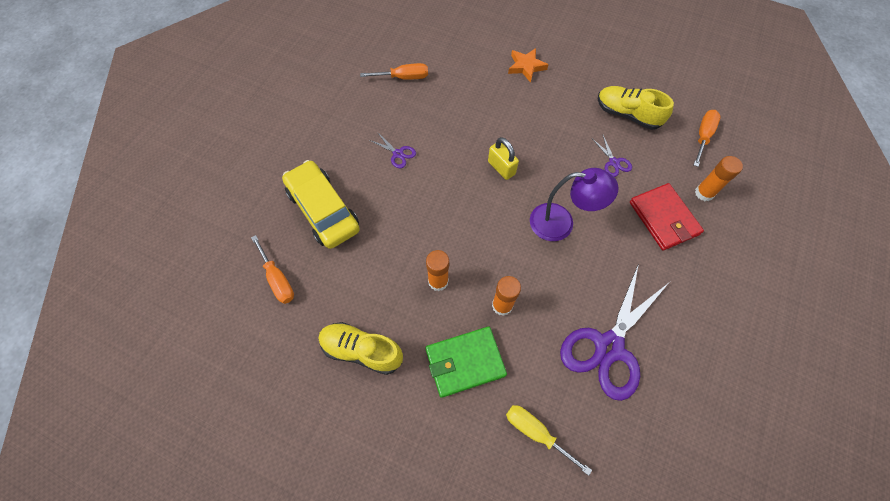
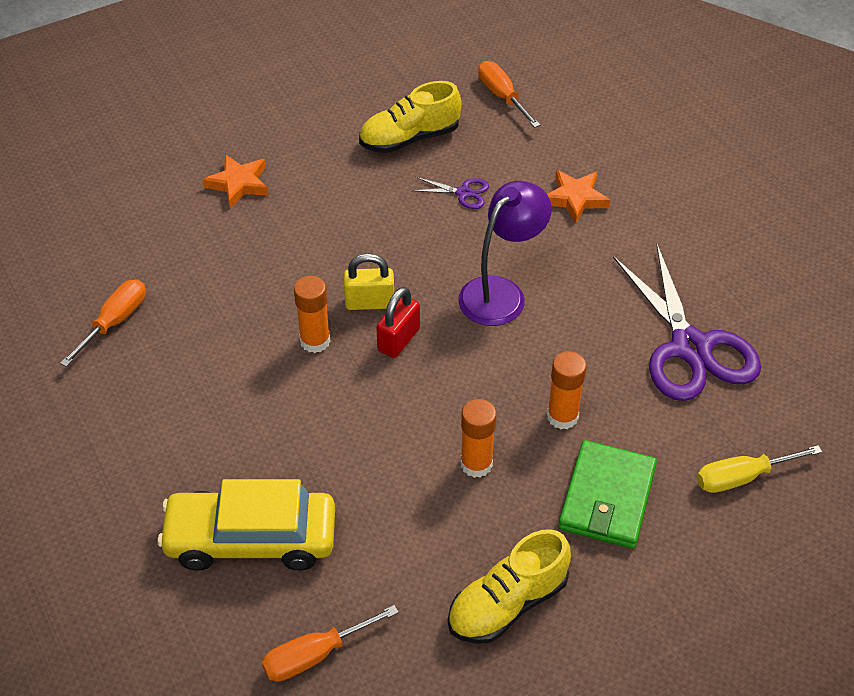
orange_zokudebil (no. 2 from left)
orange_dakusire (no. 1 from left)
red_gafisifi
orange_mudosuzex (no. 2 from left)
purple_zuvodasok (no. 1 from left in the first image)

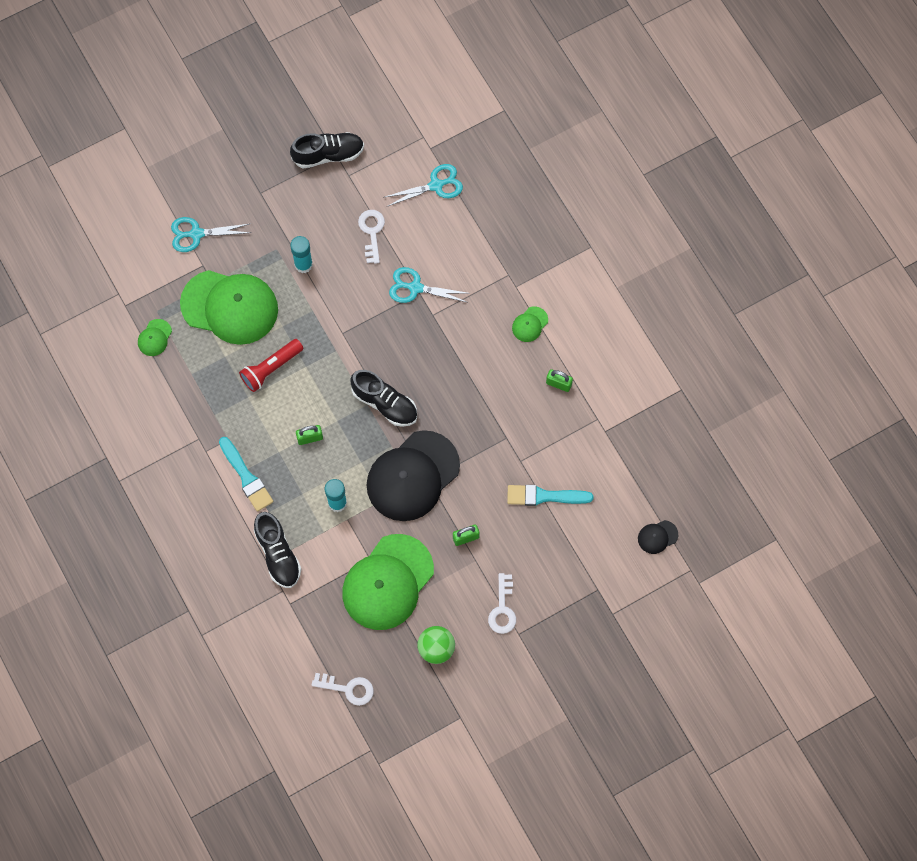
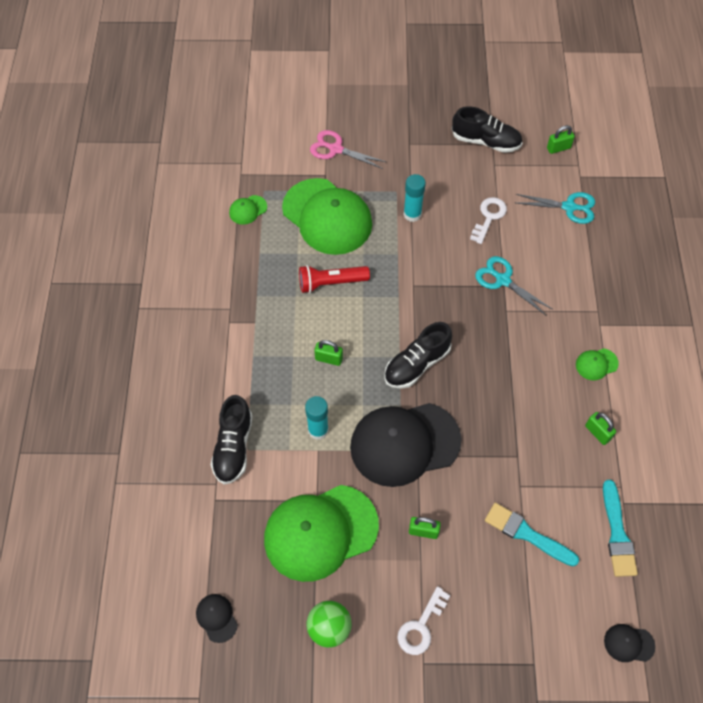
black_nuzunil (no. 1 from left)
pink_zuvodasok
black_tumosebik (no. 2 from left)
green_gafisifi (no. 3 from left)
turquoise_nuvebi (no. 2 from left)

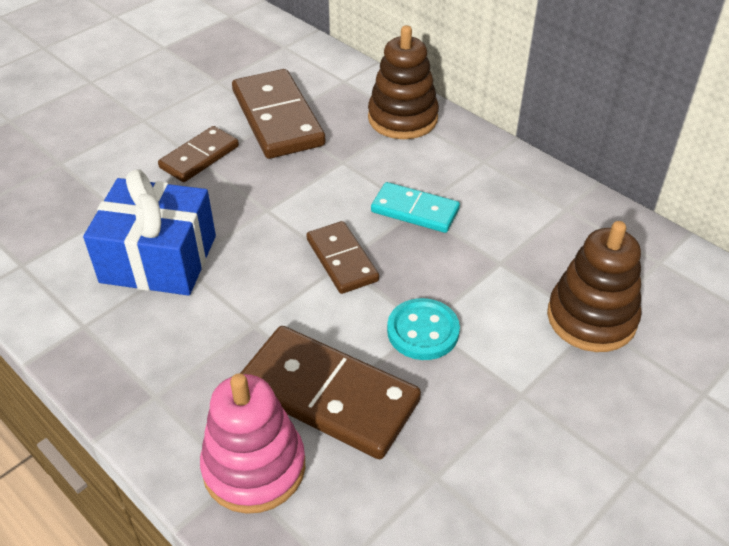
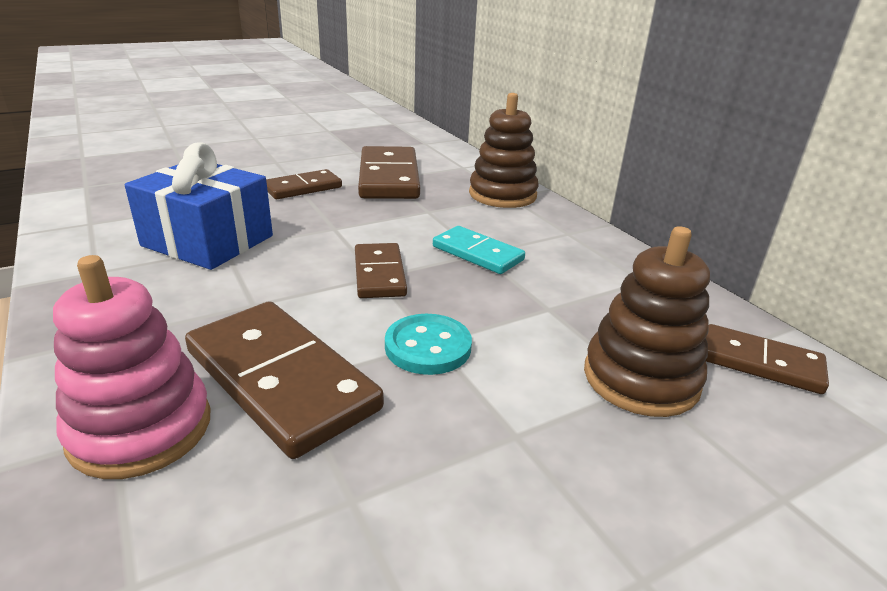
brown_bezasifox (no. 5 from left)

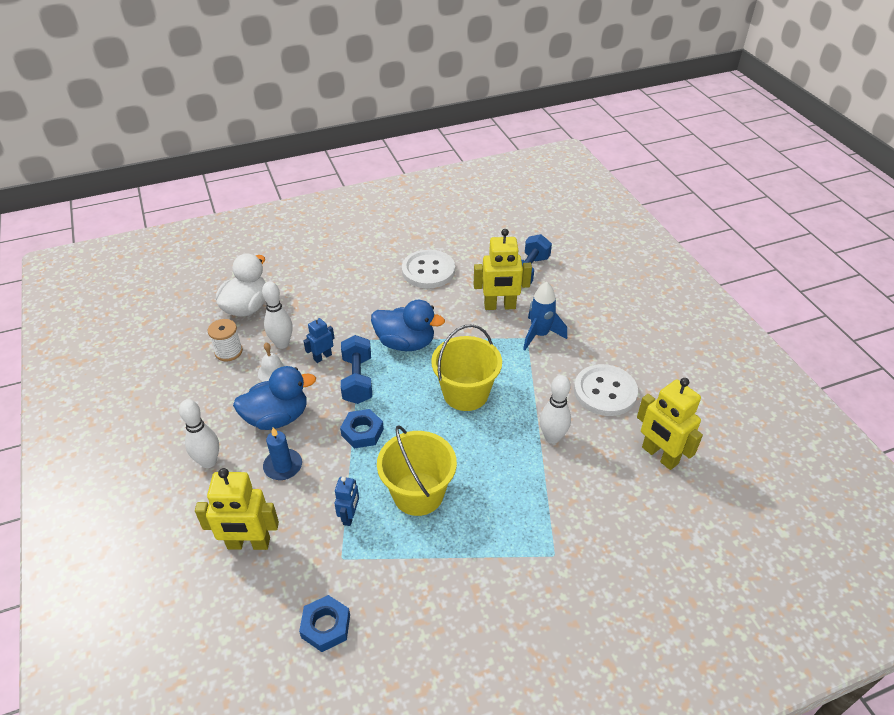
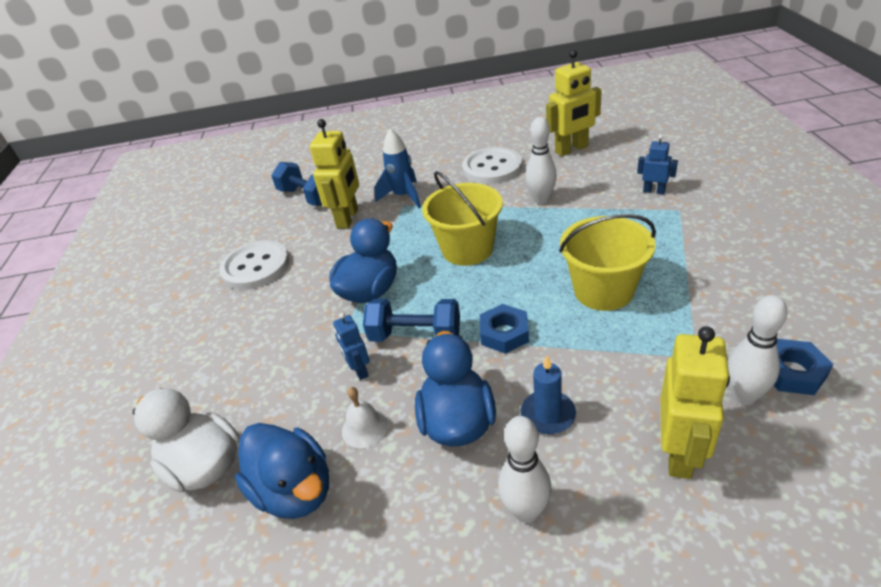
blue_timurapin (no. 1 from left)
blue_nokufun (no. 2 from left)
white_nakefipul (no. 3 from left)

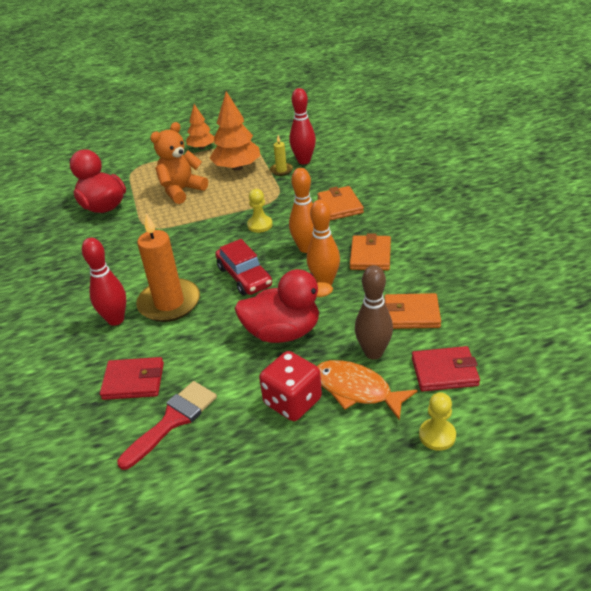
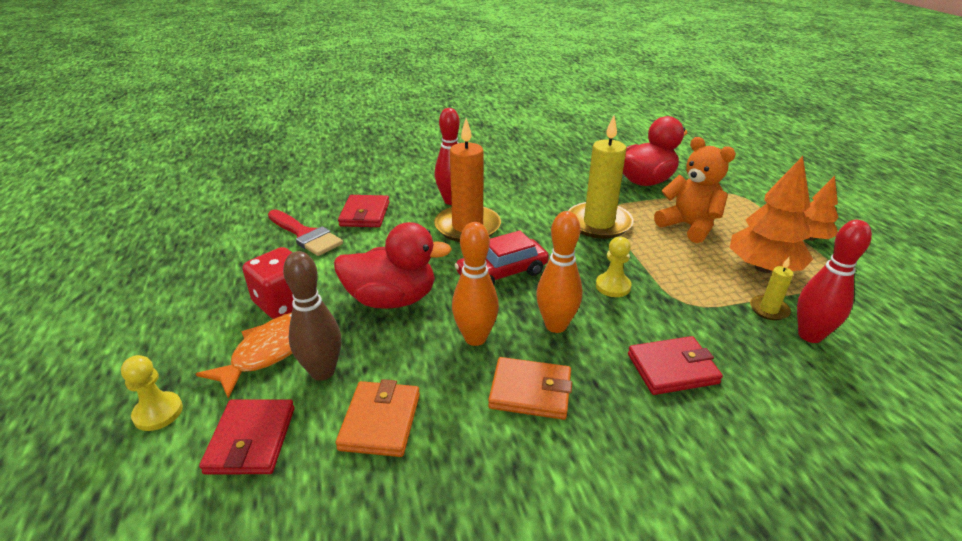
red_timurapin (no. 1 from left)
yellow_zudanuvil (no. 1 from left)
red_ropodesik (no. 3 from left)

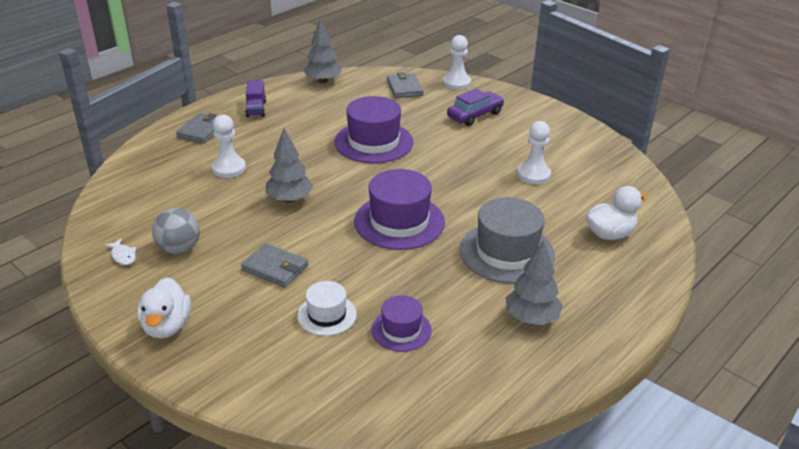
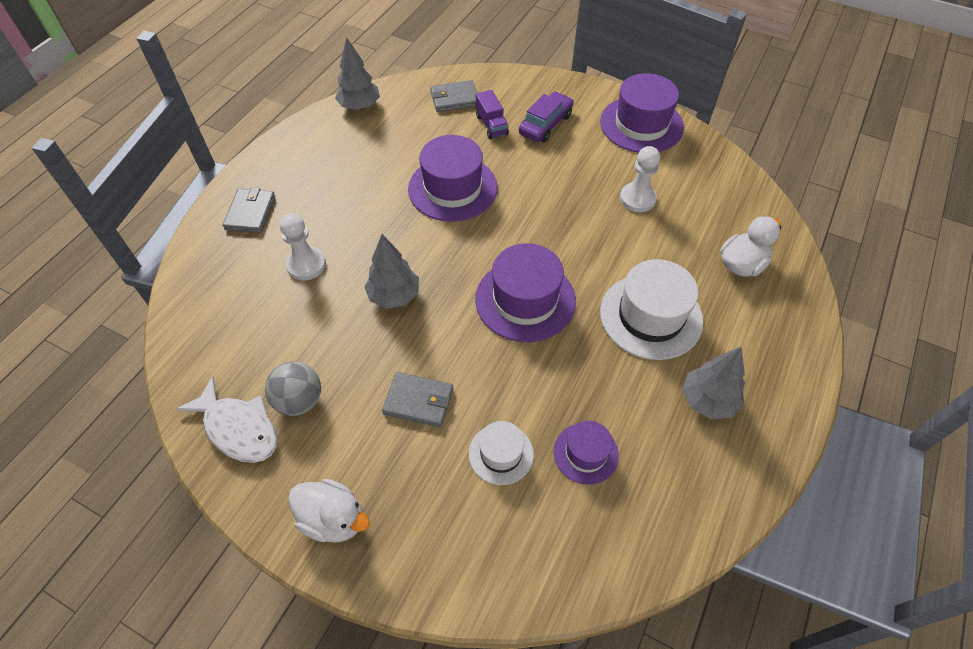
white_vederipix
white_timurapin (no. 1 from left)
grey_ropodesik (no. 3 from left)
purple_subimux
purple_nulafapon (no. 4 from left)
white_nulafapon (no. 2 from left)
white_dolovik (no. 2 from left in the first image)

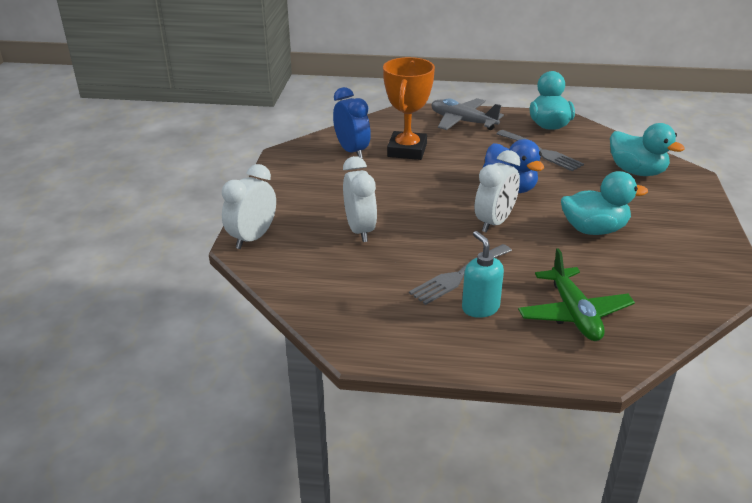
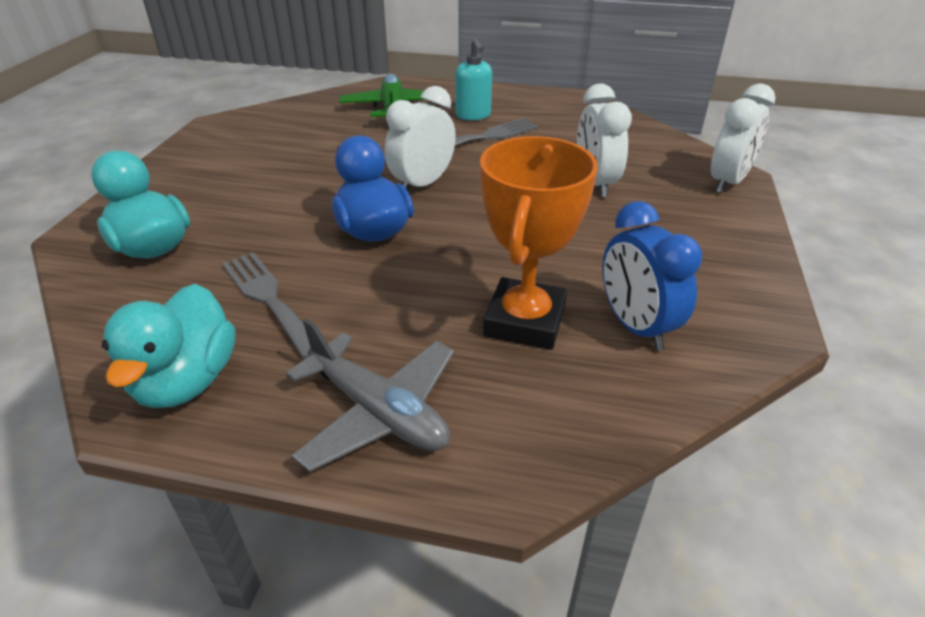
turquoise_timurapin (no. 2 from left in the first image)

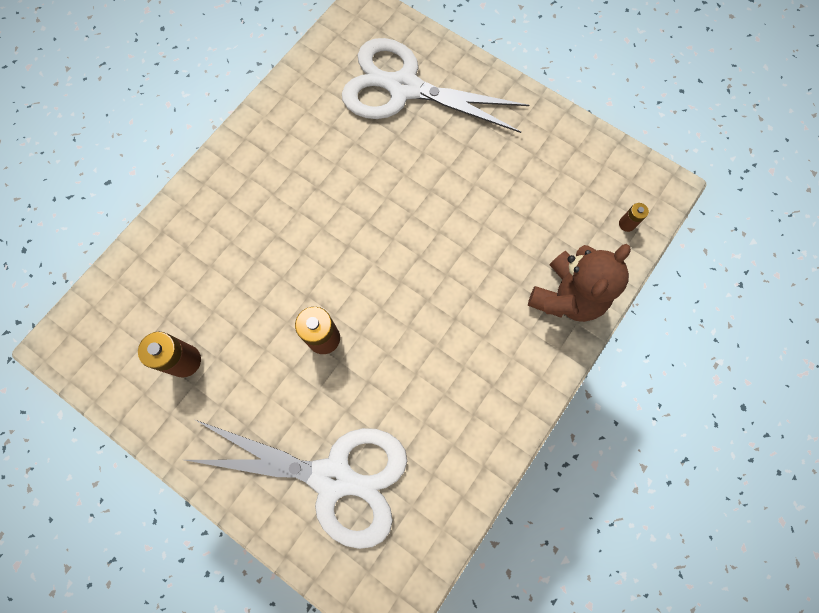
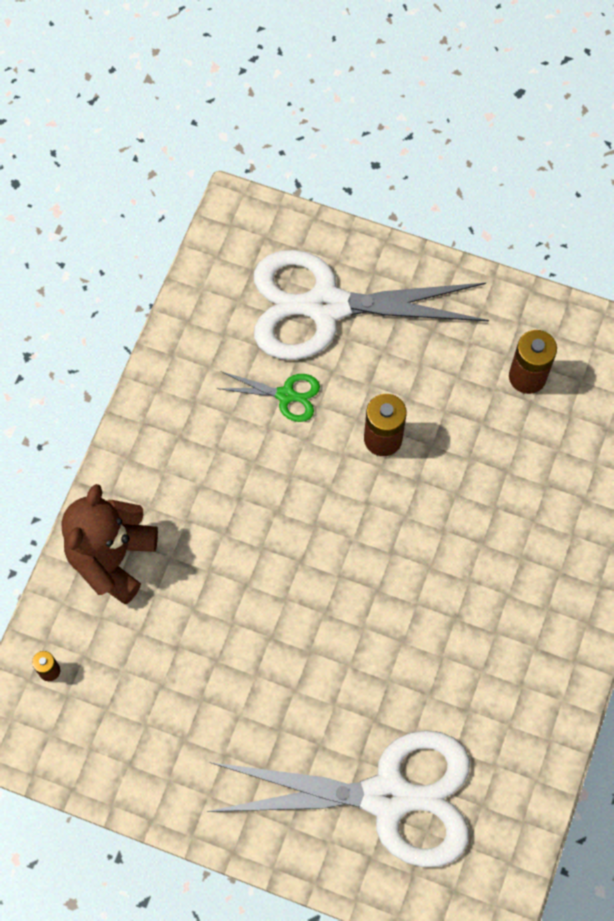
green_zuvodasok

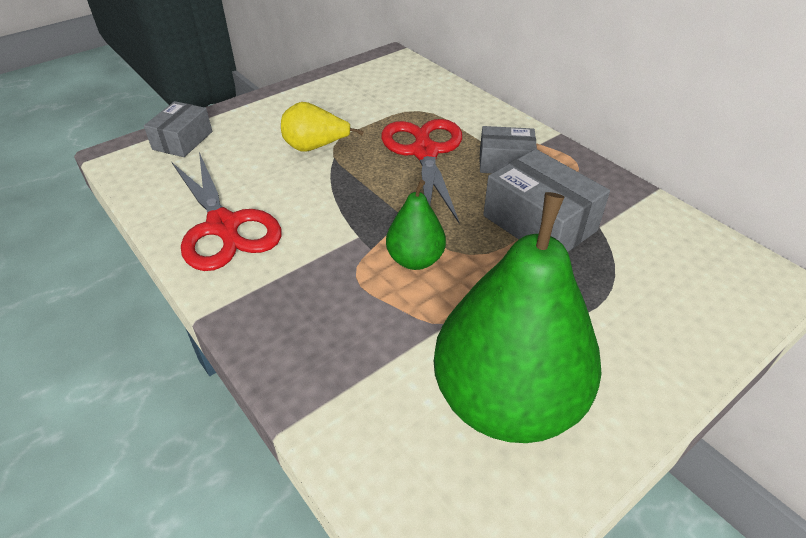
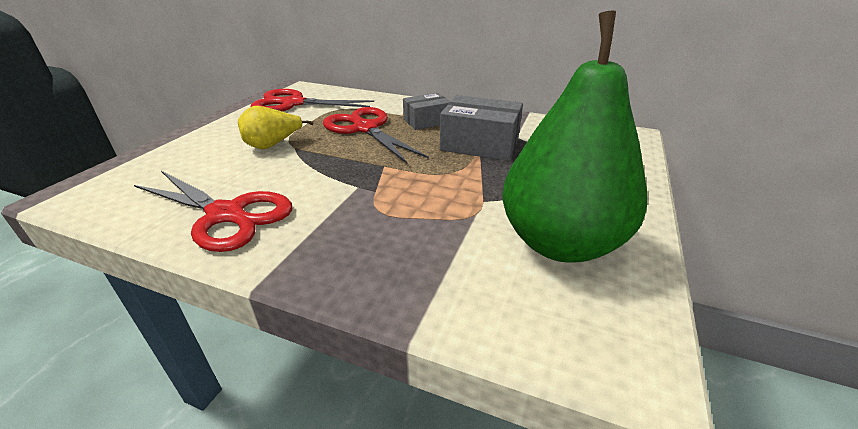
red_zuvodasok (no. 2 from left)
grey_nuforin (no. 1 from left in the first image)
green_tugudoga (no. 1 from left in the first image)

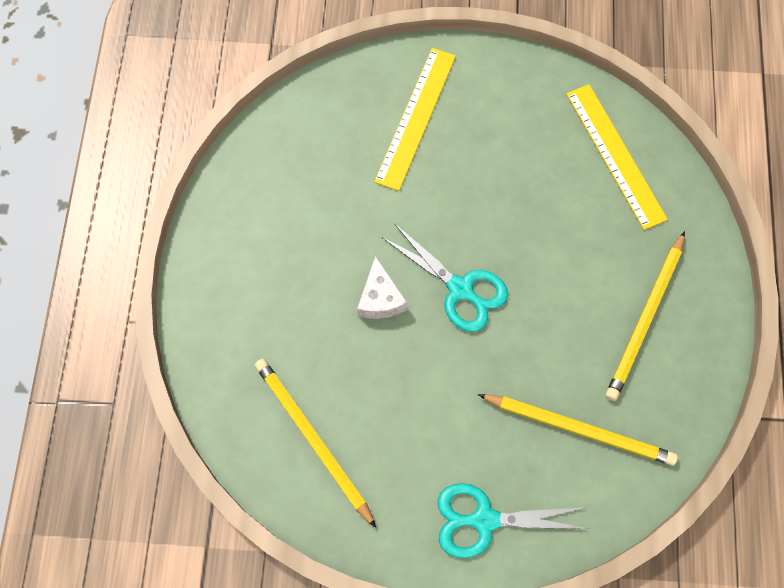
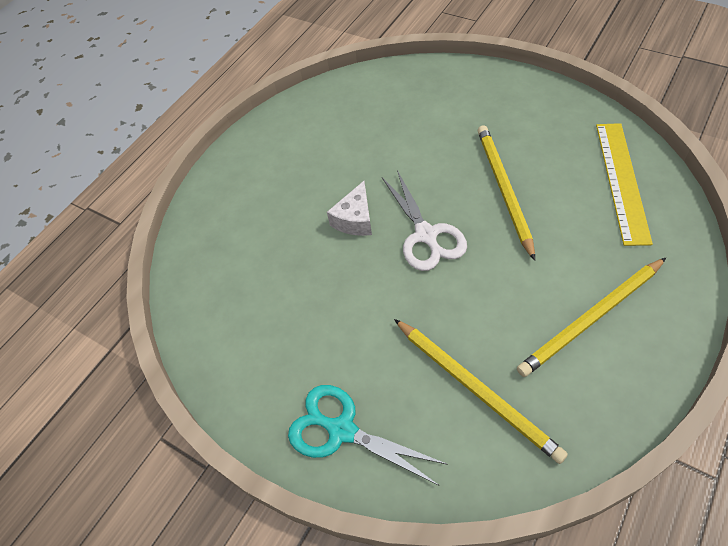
white_zuvodasok
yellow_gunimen (no. 2 from left)
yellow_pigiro (no. 1 from left in the first image)

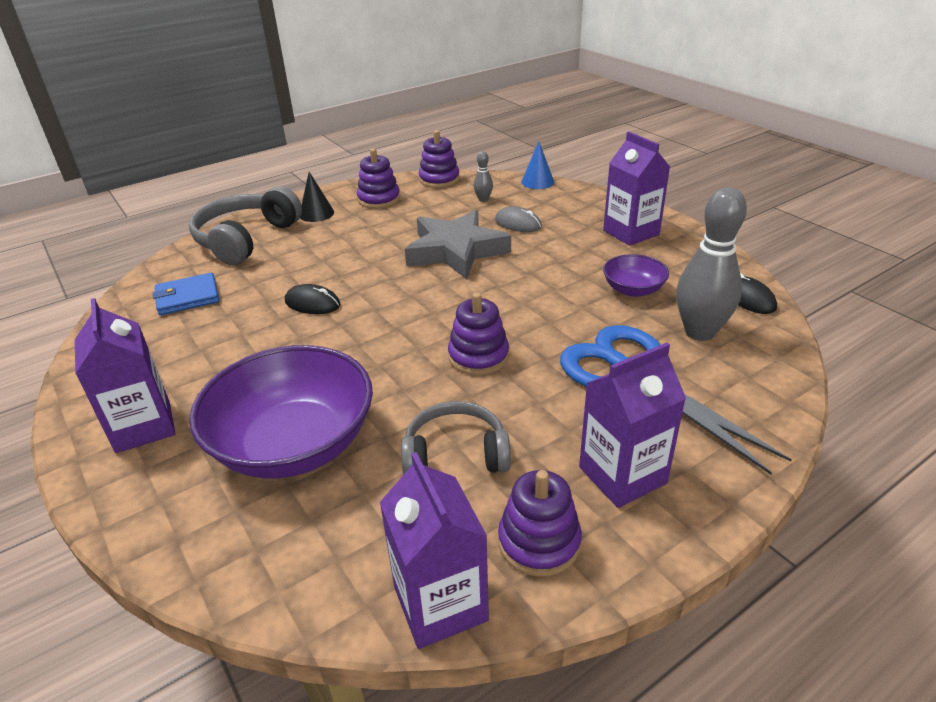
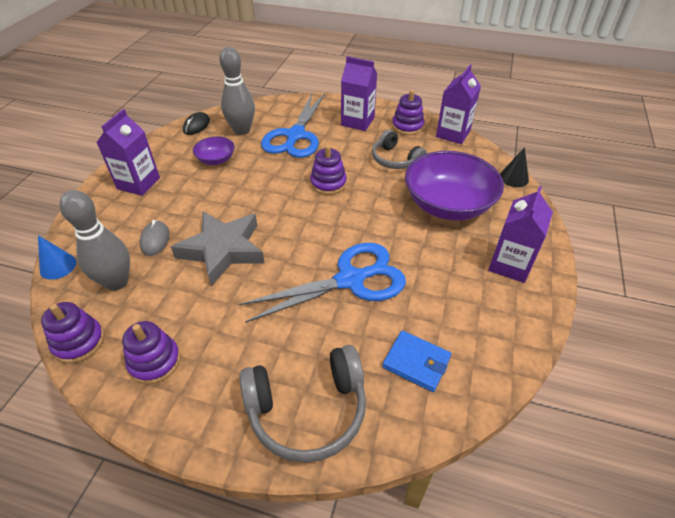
grey_nakefipul (no. 1 from left)
blue_zuvodasok (no. 2 from left)
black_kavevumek

